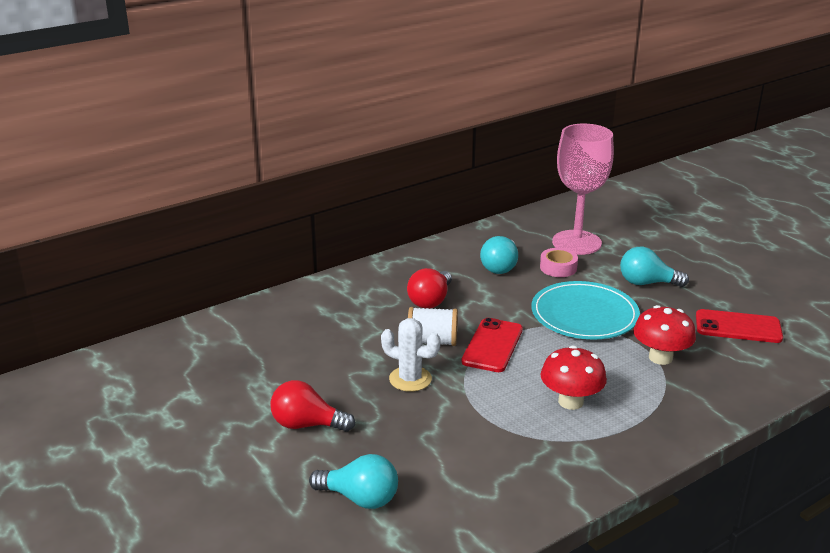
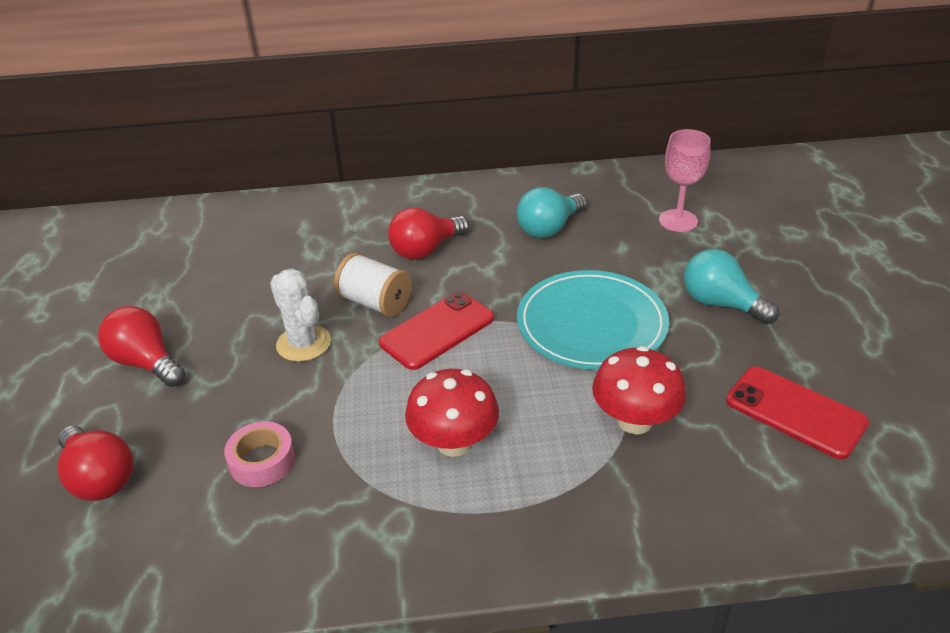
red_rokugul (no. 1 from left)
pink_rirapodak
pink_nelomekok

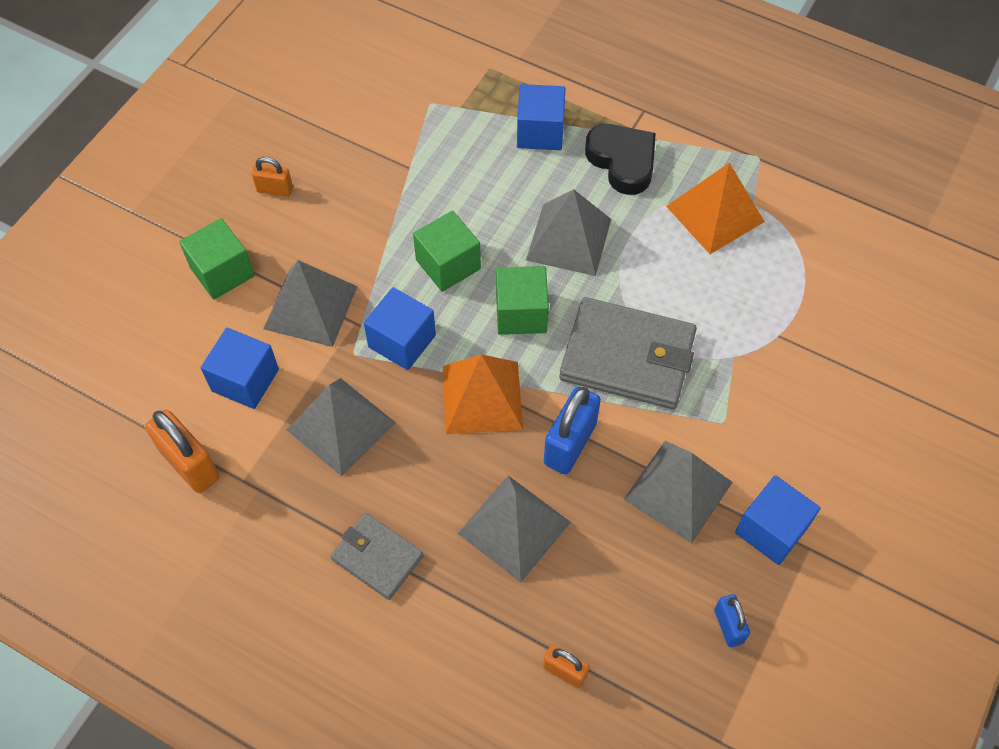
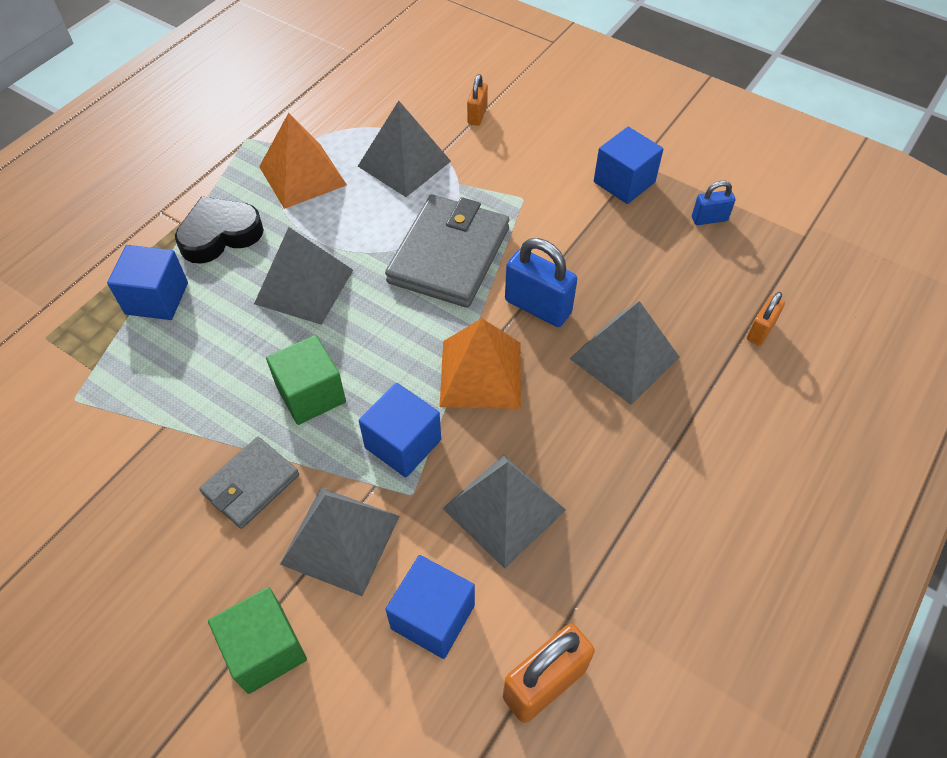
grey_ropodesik (no. 1 from left)
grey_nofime (no. 3 from left)
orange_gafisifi (no. 1 from left)
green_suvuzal (no. 3 from left in the first image)

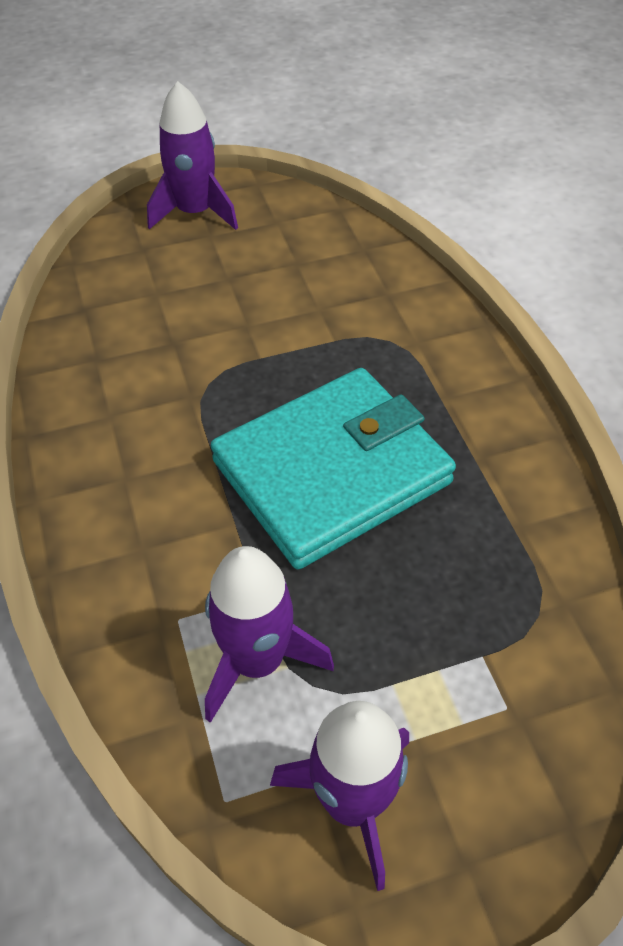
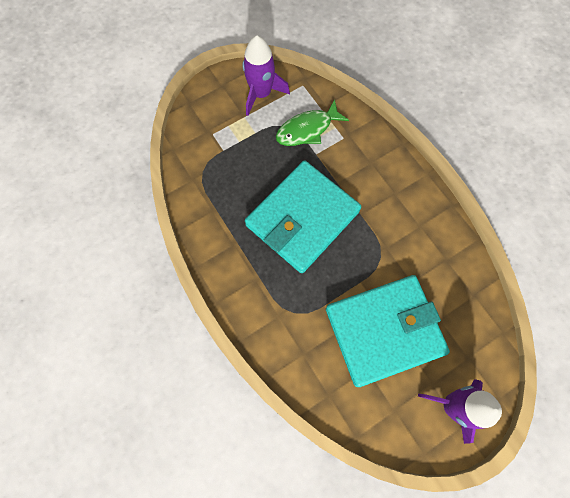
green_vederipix
turquoise_ropodesik (no. 2 from left)

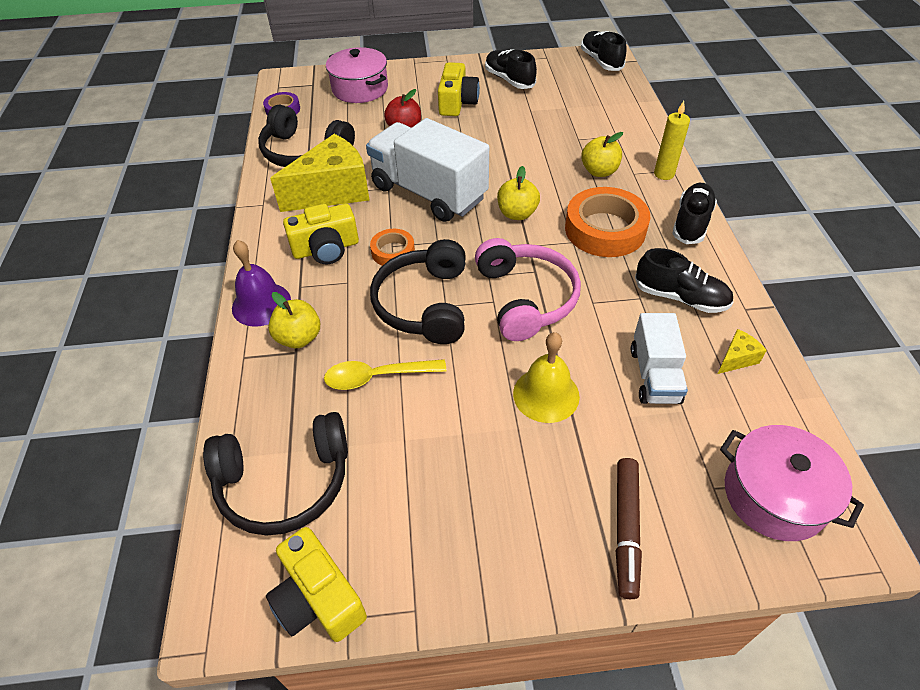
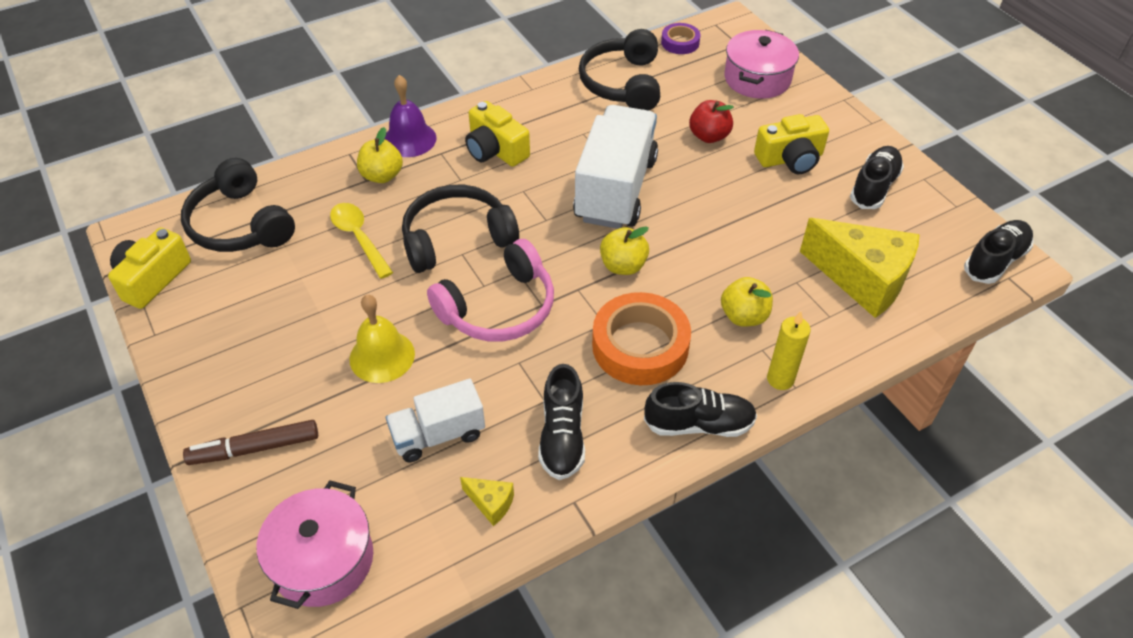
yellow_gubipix (no. 2 from left)
orange_rirapodak (no. 1 from left in the first image)

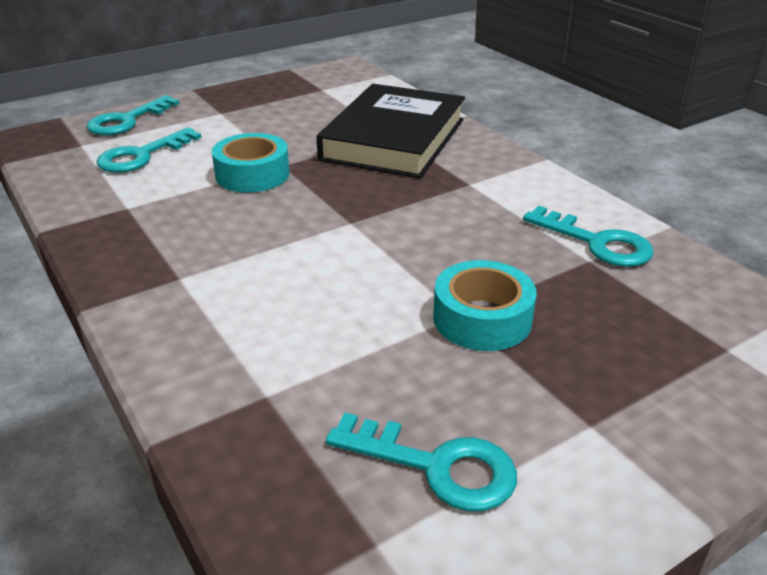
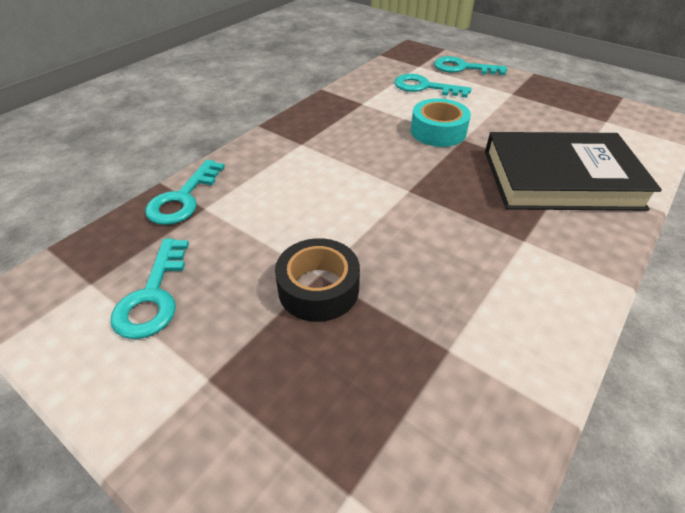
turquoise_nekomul (no. 2 from left)
black_rirapodak

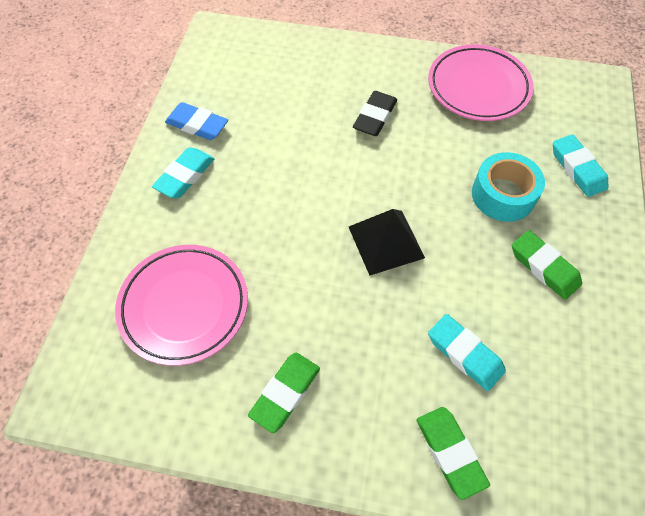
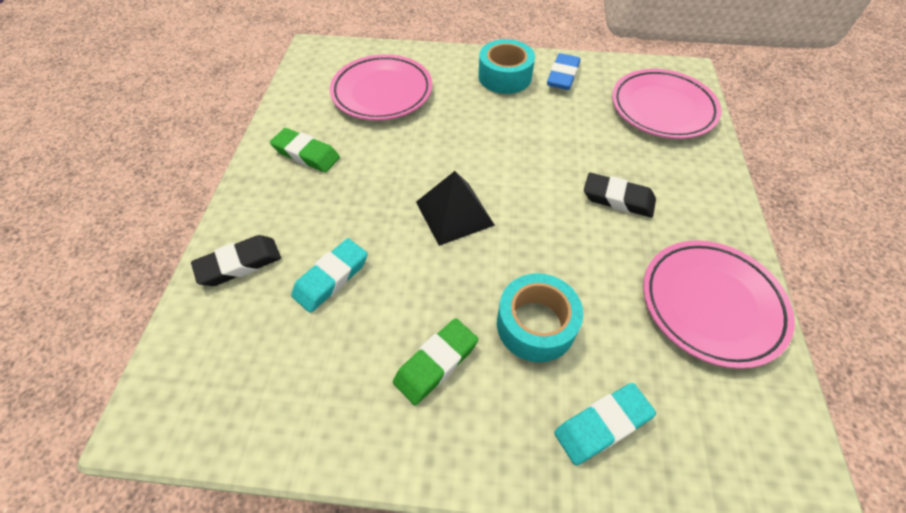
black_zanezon (no. 1 from left)
turquoise_rirapodak (no. 1 from left)
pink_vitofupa (no. 2 from left)

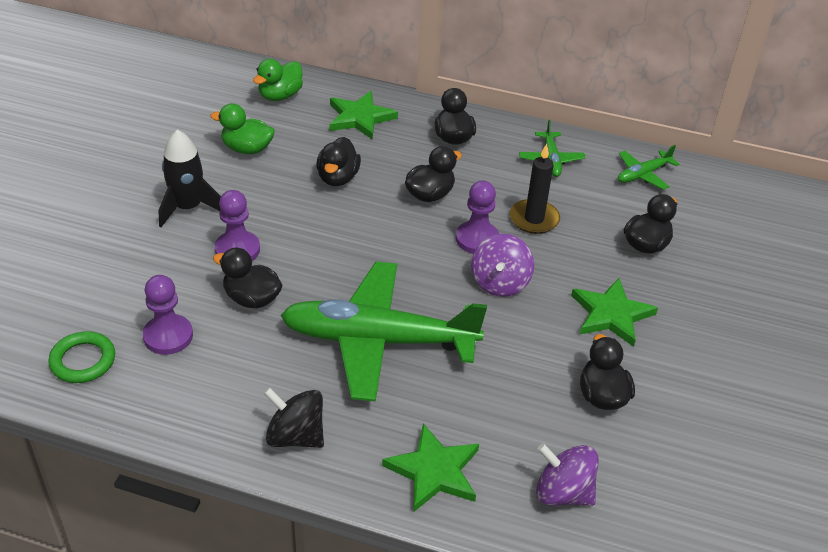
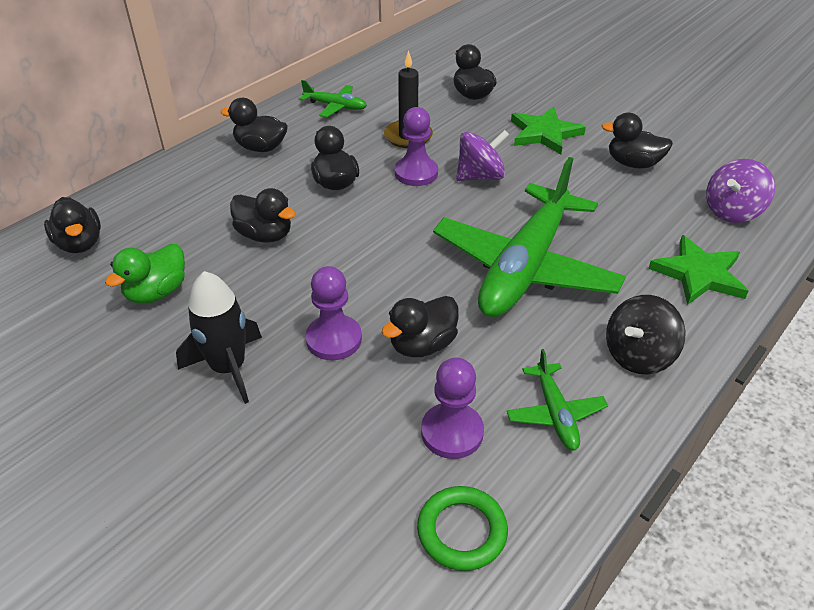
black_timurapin (no. 1 from left)
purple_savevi (no. 1 from left)
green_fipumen (no. 3 from left)
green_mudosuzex (no. 1 from left in the first image)

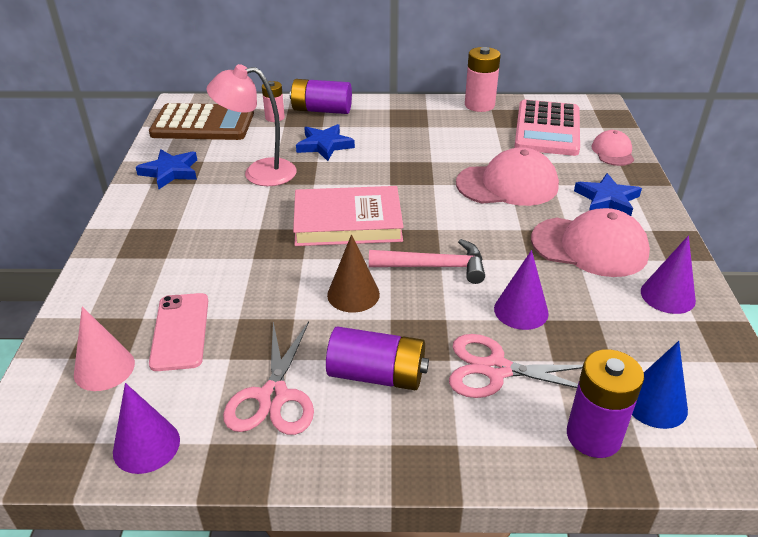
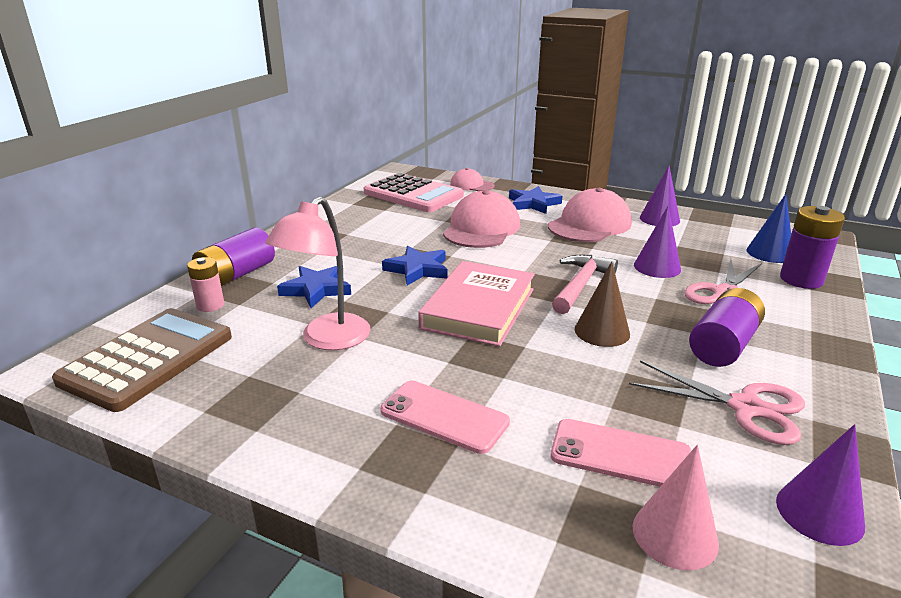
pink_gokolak (no. 1 from left)
blue_mudosuzex (no. 2 from left)
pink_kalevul (no. 2 from left in the first image)

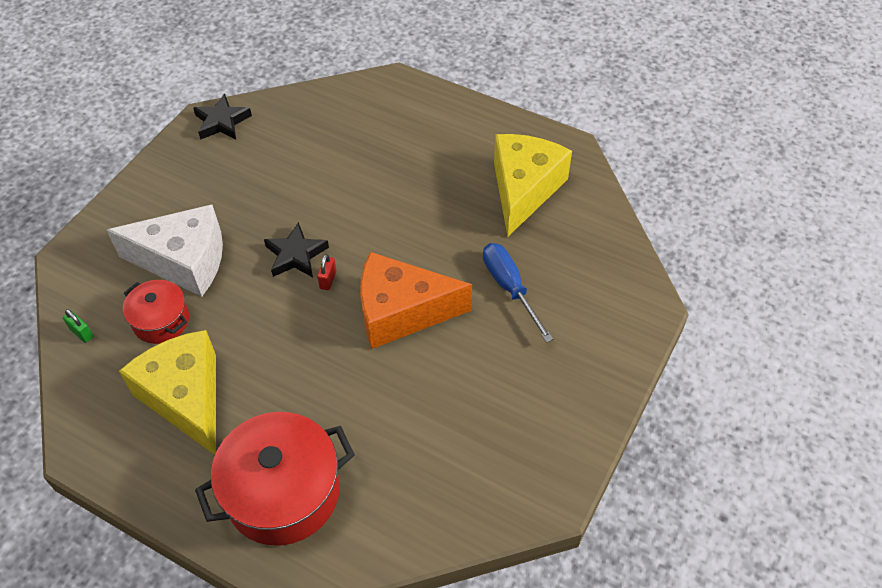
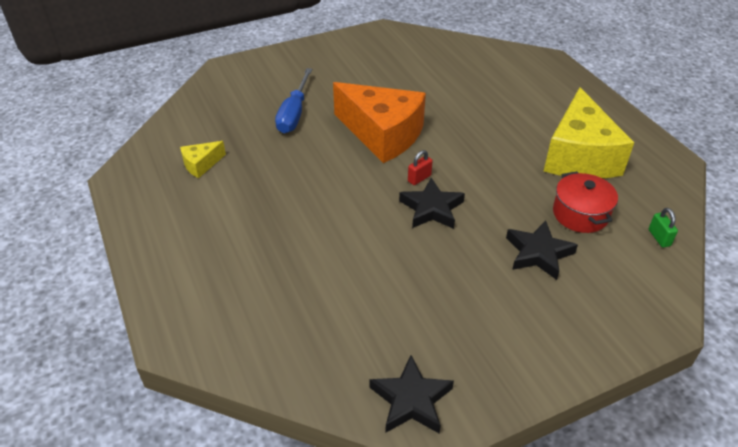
yellow_gubipix (no. 1 from left)
black_mudosuzex (no. 3 from left)
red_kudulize (no. 2 from left in the first image)

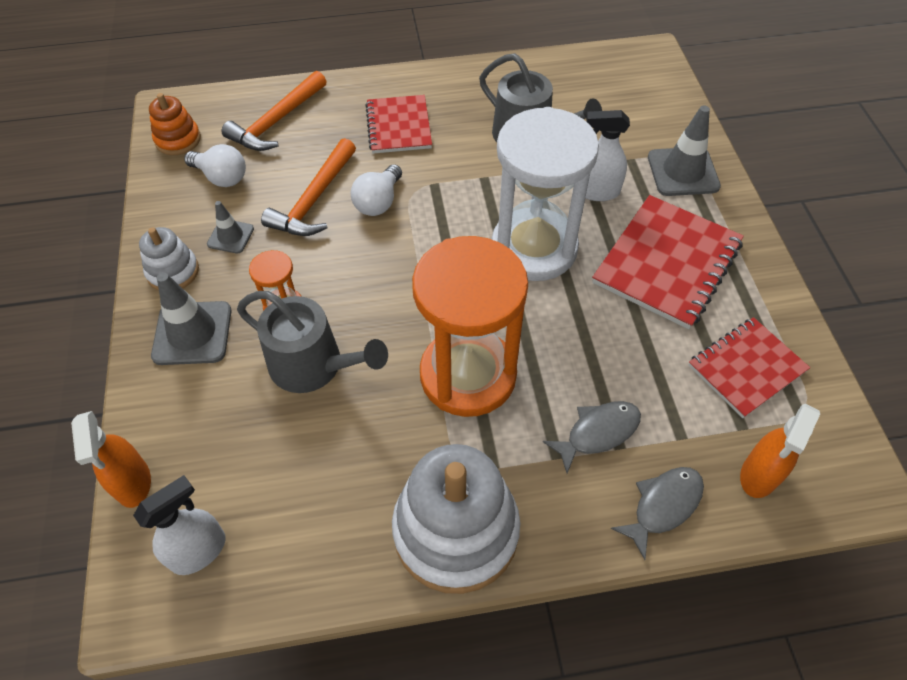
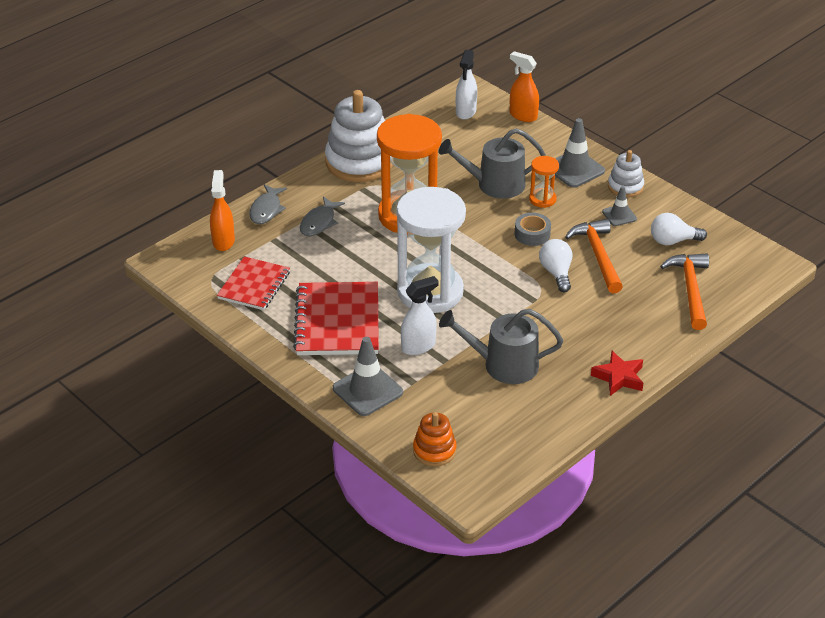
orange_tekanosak
grey_rirapodak
red_mudosuzex
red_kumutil (no. 1 from left in the first image)

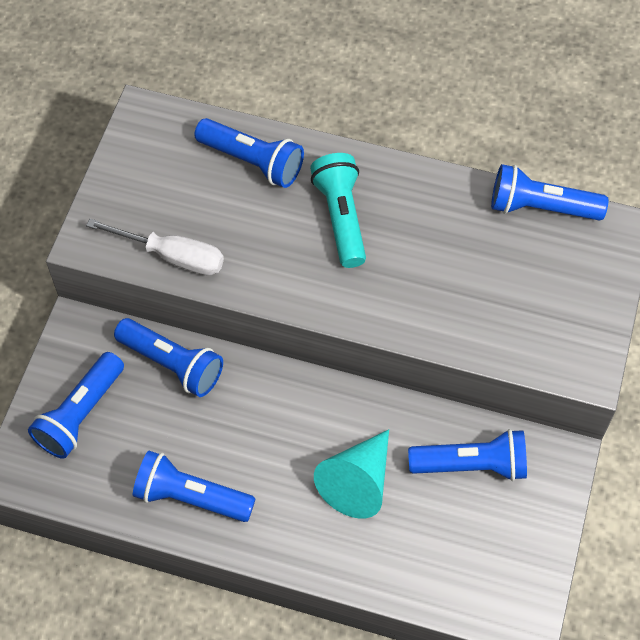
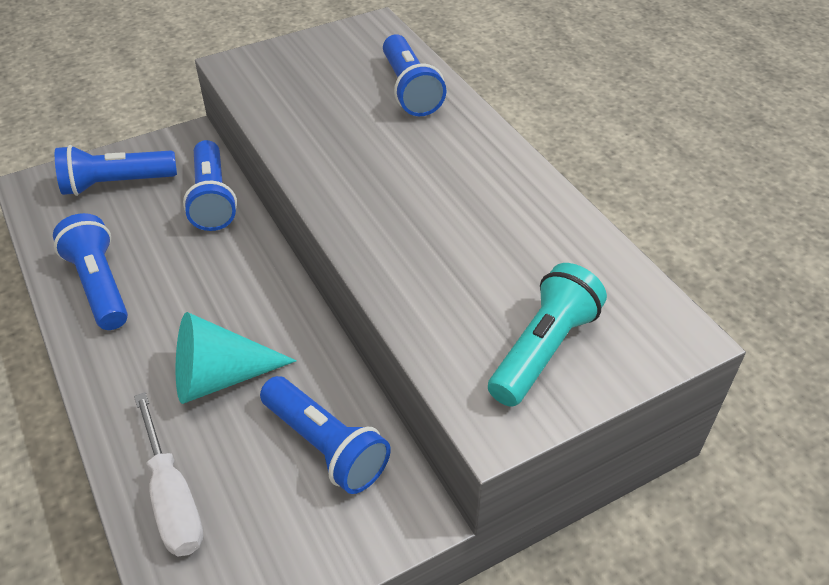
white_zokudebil
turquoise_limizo
blue_limizo (no. 6 from left in the first image)

